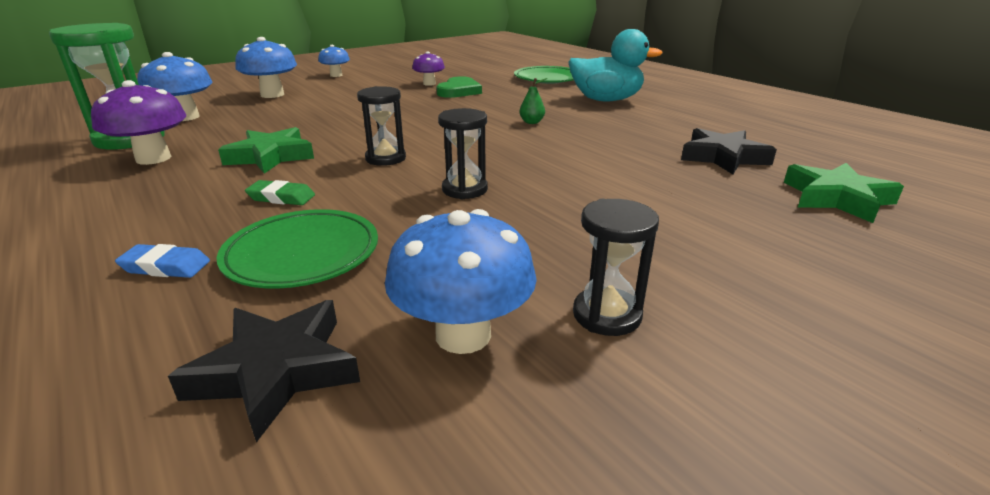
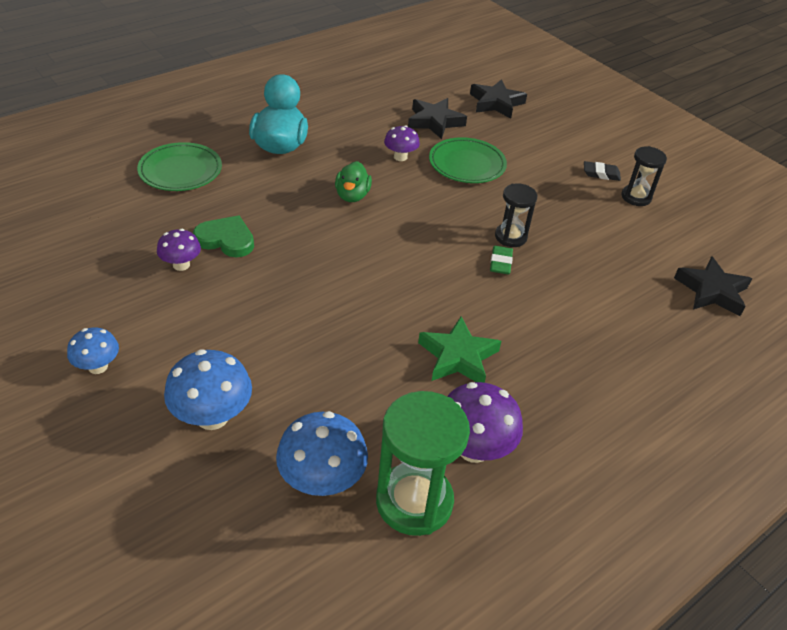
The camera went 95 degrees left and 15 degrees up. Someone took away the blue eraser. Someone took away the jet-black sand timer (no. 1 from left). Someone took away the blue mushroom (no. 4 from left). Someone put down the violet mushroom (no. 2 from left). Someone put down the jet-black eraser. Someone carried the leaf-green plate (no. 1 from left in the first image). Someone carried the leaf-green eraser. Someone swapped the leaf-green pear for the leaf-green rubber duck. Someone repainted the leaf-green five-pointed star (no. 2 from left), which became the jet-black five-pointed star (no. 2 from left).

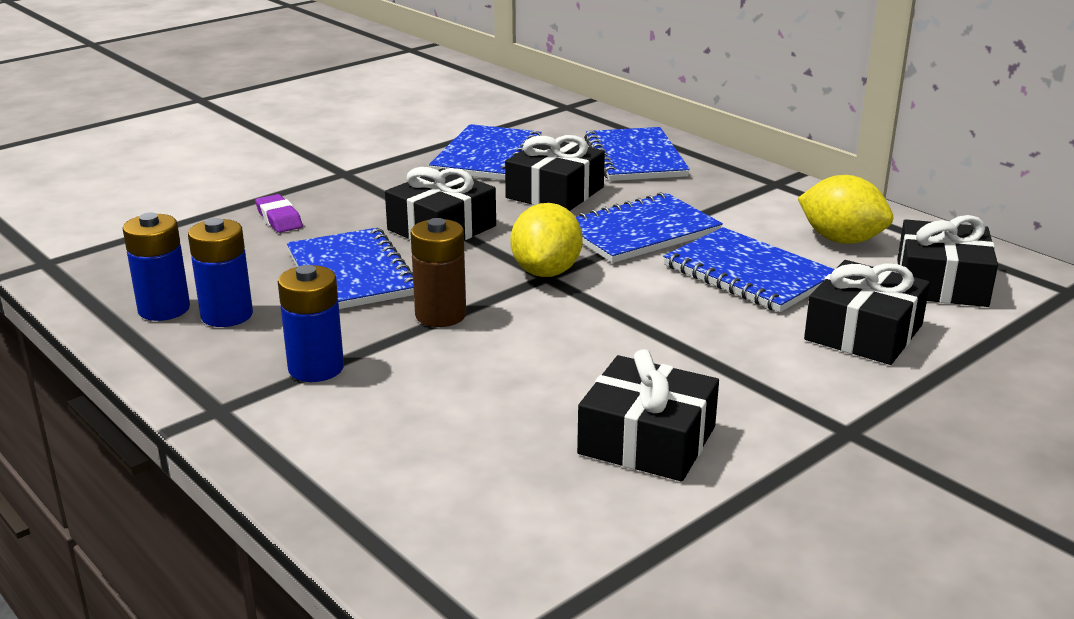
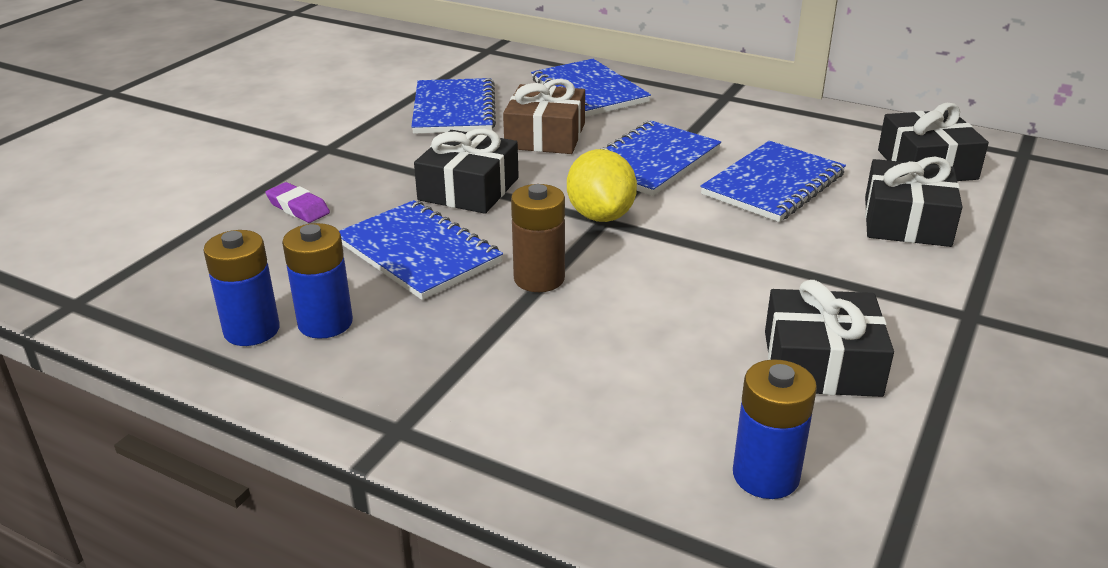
The camera went 20 degrees left and 5 degrees up. Someone took away the golden toy lemon (no. 2 from left). Someone carried the blue power cell (no. 3 from left). Someone repainted the jet-black wrapped gift (no. 2 from left), which became the dark brown wrapped gift. Someone rotated the blue exercise book (no. 5 from left) by 75 degrees counterclockwise.

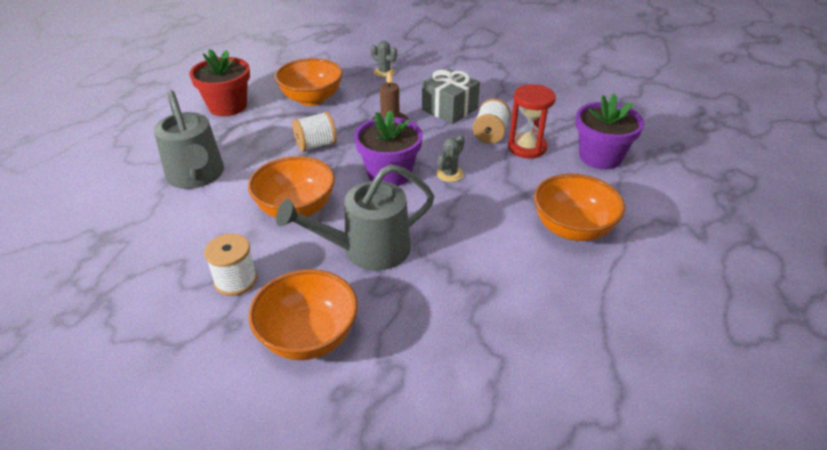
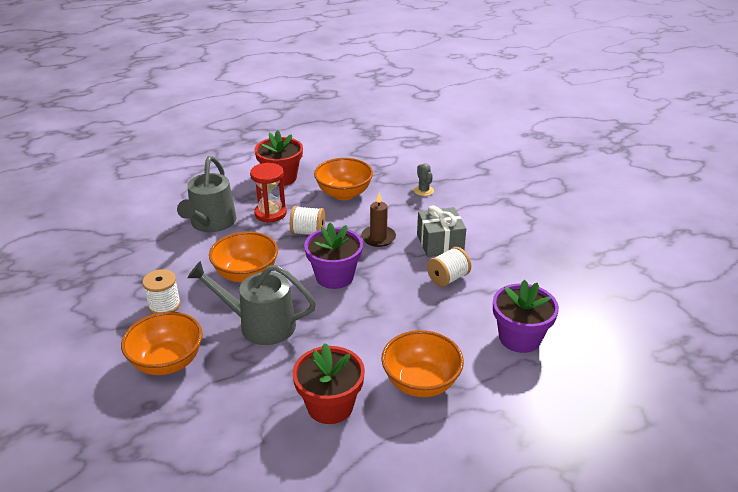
The camera went 35 degrees right and 5 degrees down. Someone took away the gray prickly plant (no. 2 from left). Someone put down the red flower pot (no. 2 from left). Someone carried the red sand timer.

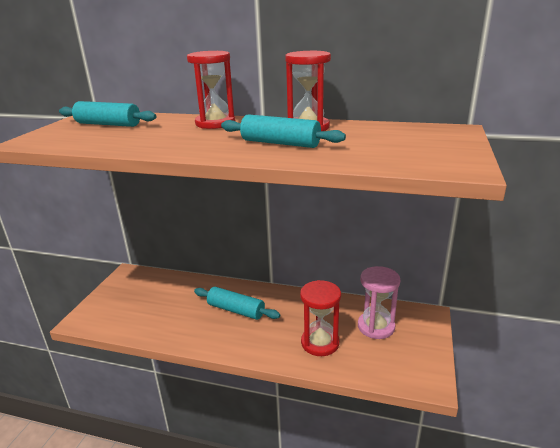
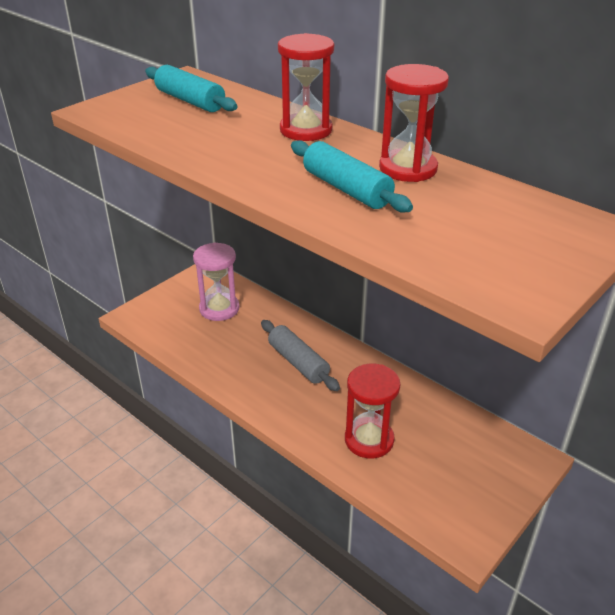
The camera went 25 degrees right and 10 degrees up. Someone carried the pink sand timer. Someone repainted the turquoise rolling pin (no. 2 from left), which became the gray rolling pin.

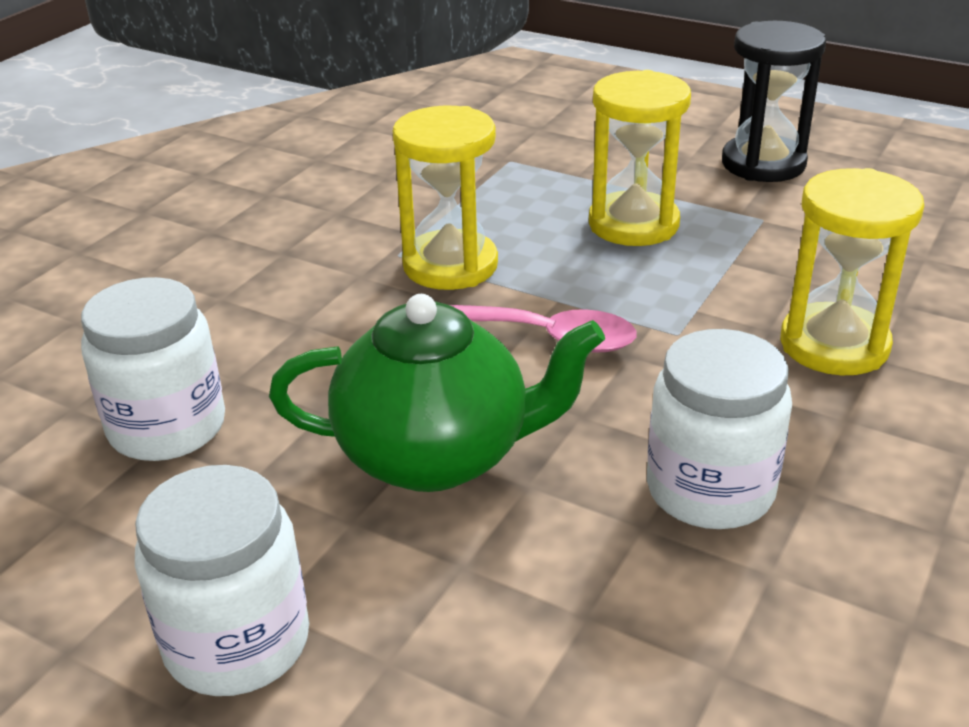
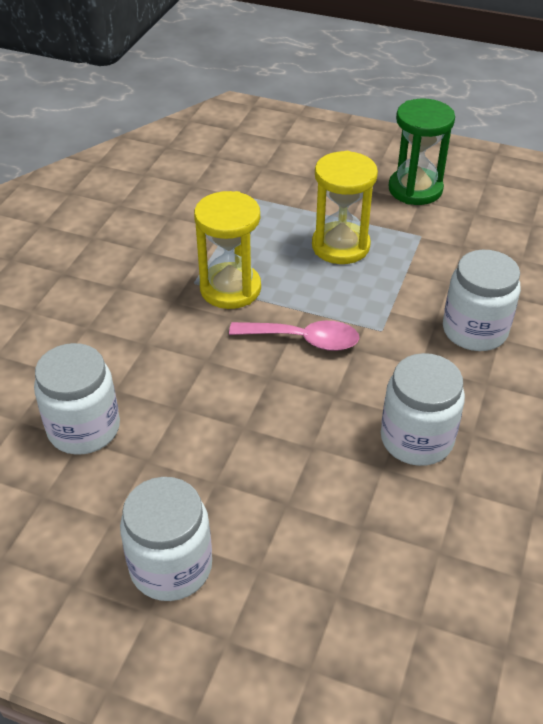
The camera went 10 degrees left and 10 degrees up. Someone took away the leaf-green teapot. Someone swapped the golden sand timer (no. 3 from left) for the snow-white preserve jar (no. 4 from left). Someone repainted the jet-black sand timer, which became the leaf-green sand timer.

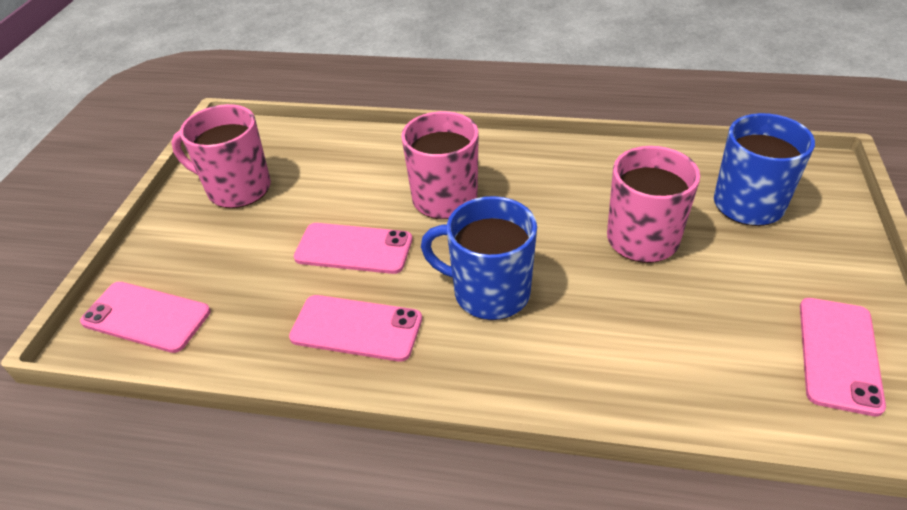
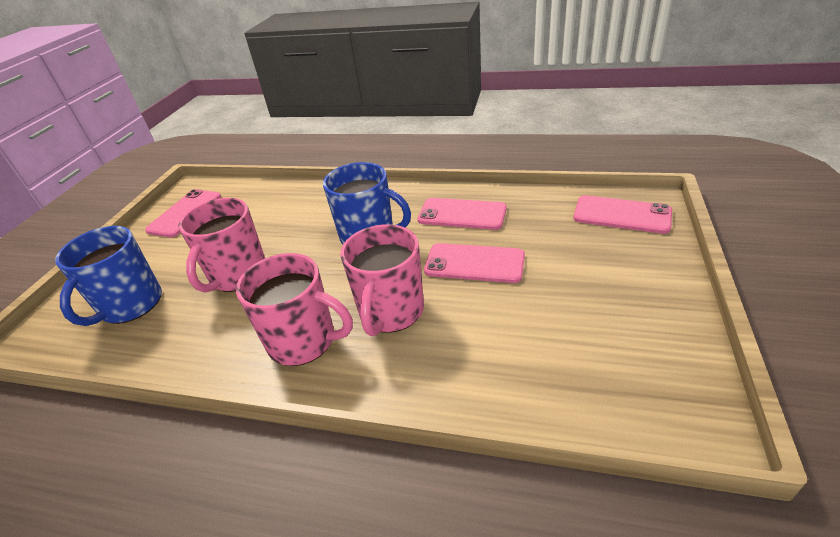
The camera went 175 degrees left and 5 degrees down. Someone carried the pink coffee mug (no. 1 from left in the first image).

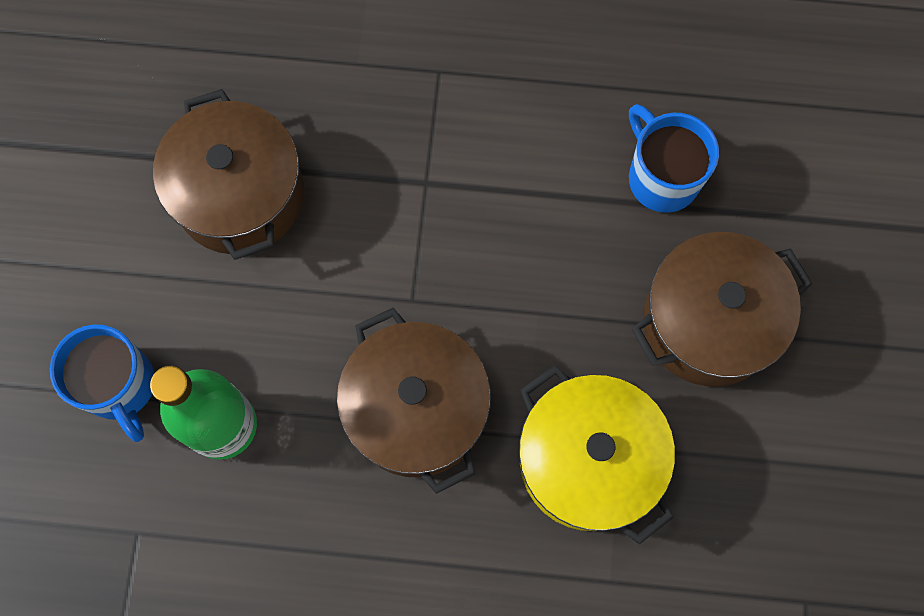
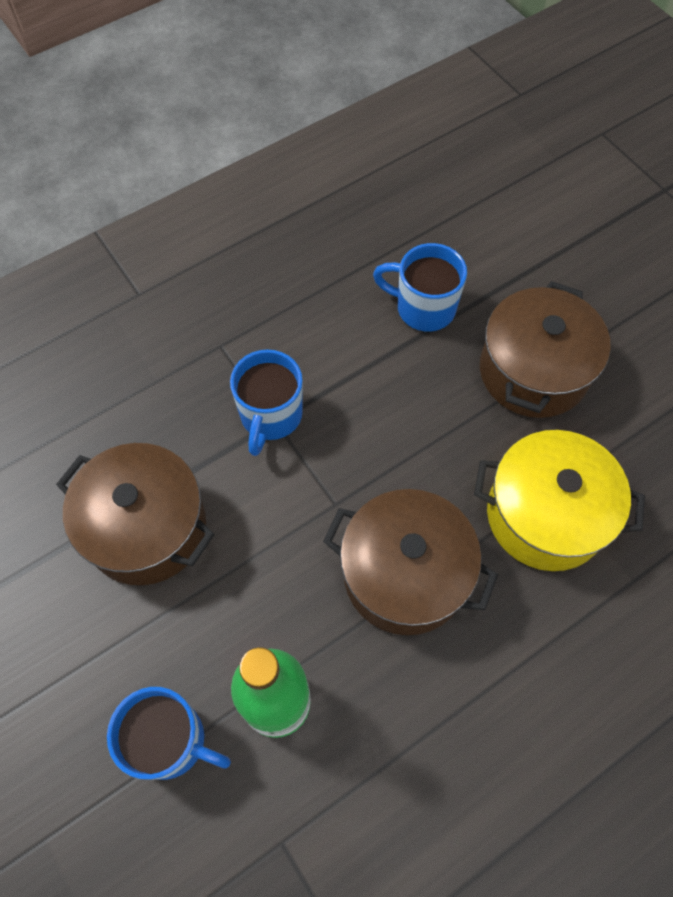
The camera went 40 degrees left and 10 degrees down. Someone put down the blue coffee mug (no. 2 from left).

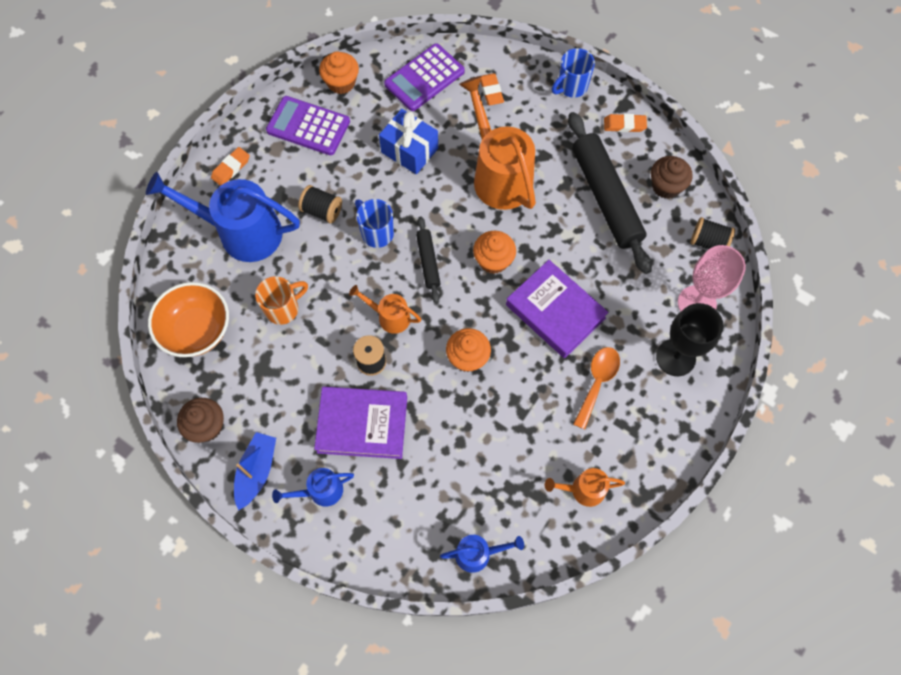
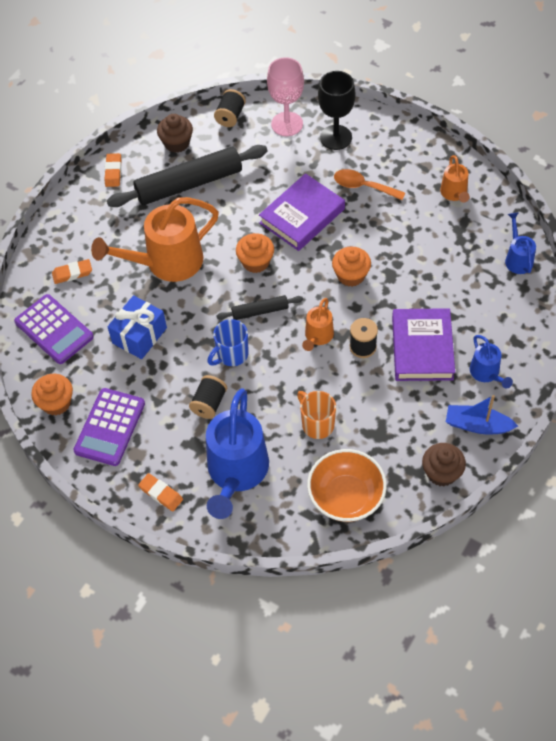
The camera went 90 degrees left and 10 degrees down. Someone took away the blue coffee mug (no. 2 from left).

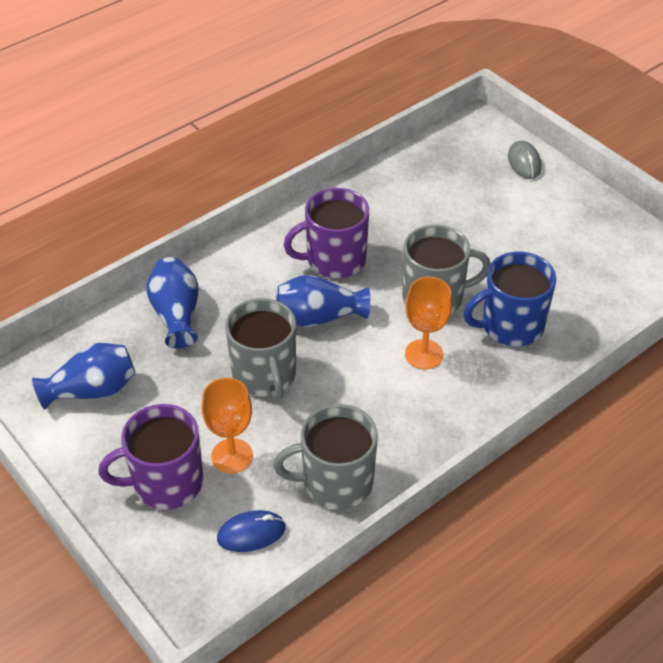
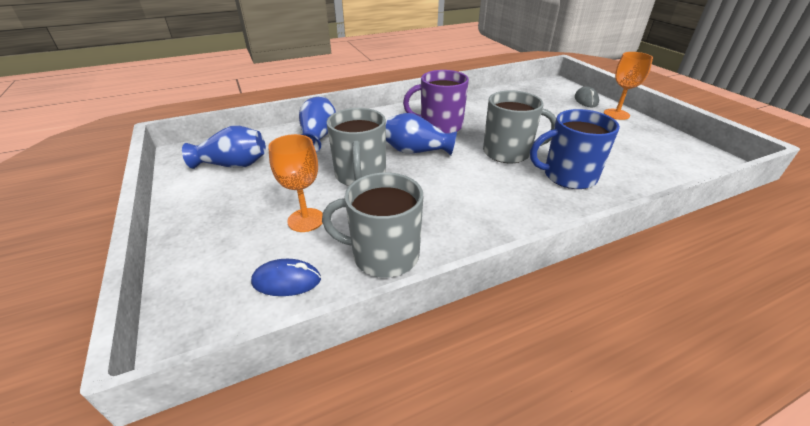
The camera went 15 degrees right and 10 degrees down. Someone took away the violet coffee mug (no. 1 from left). Someone carried the bright orange wine glass (no. 2 from left).

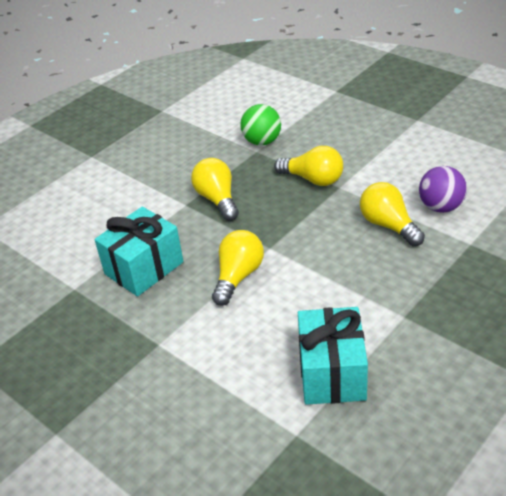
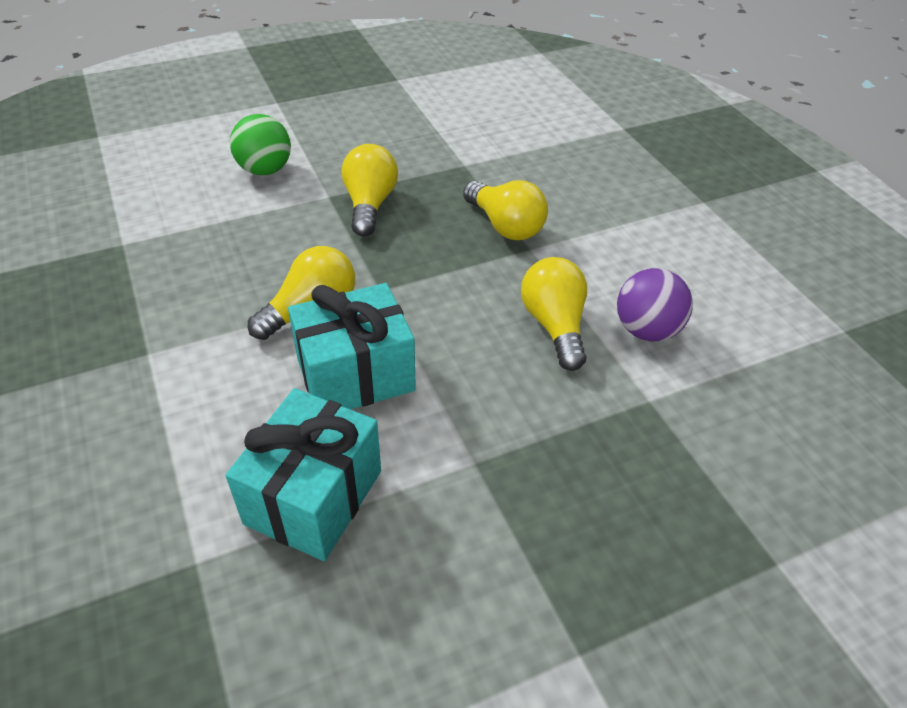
The camera went 20 degrees right and 5 degrees up. Someone carried the turquoise wrapped gift (no. 1 from left in the first image). Someone carried the leaf-green ball.

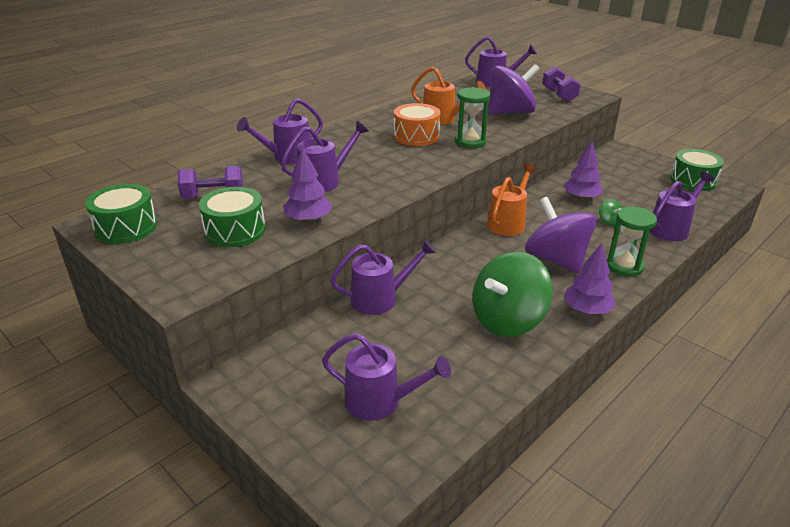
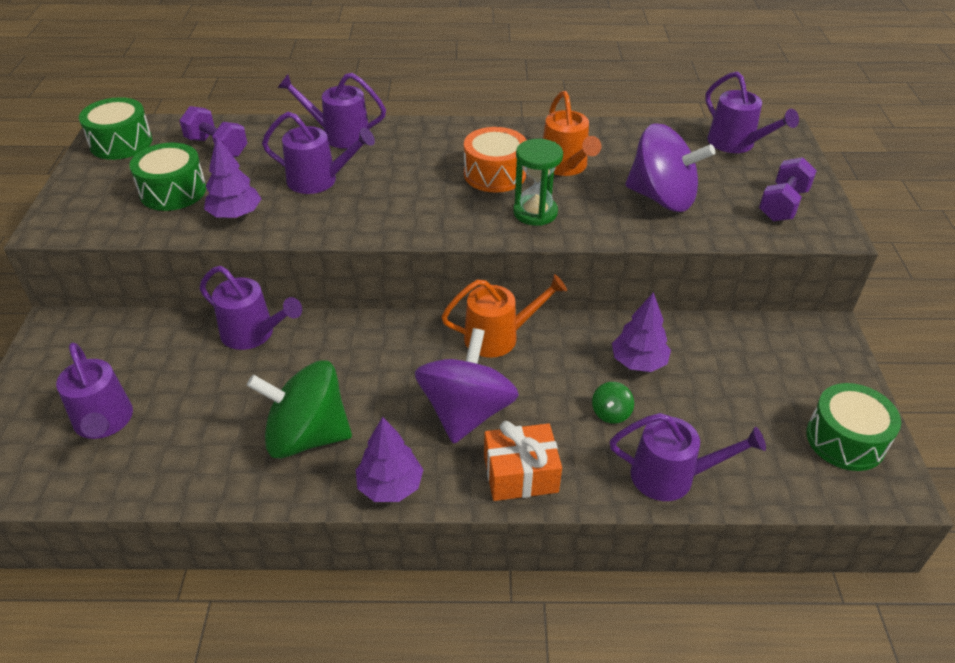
The camera went 45 degrees right and 10 degrees up. Someone swapped the leaf-green sand timer (no. 2 from left) for the bright orange wrapped gift.

